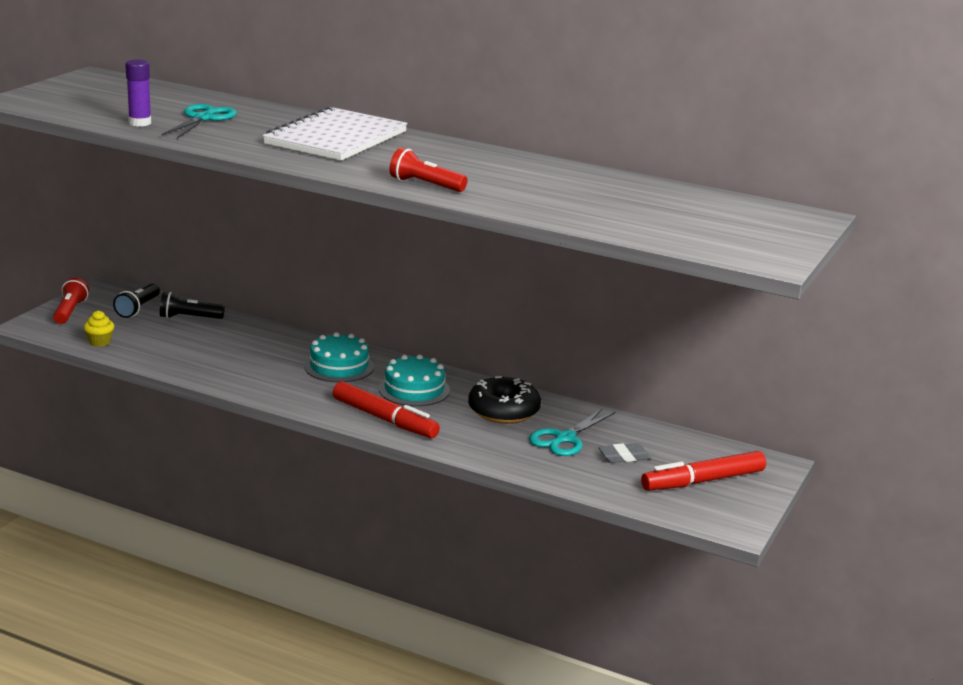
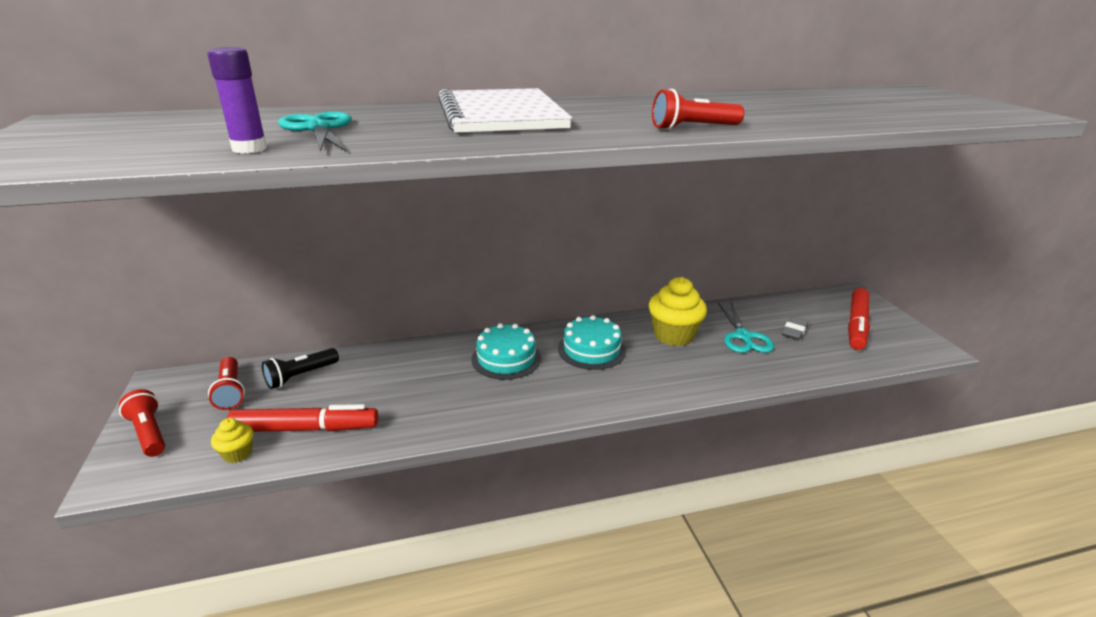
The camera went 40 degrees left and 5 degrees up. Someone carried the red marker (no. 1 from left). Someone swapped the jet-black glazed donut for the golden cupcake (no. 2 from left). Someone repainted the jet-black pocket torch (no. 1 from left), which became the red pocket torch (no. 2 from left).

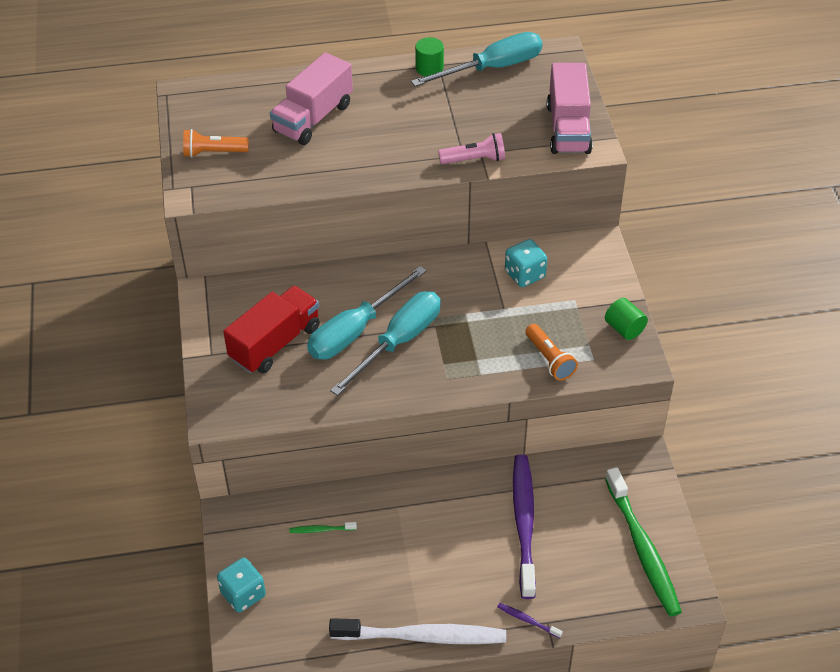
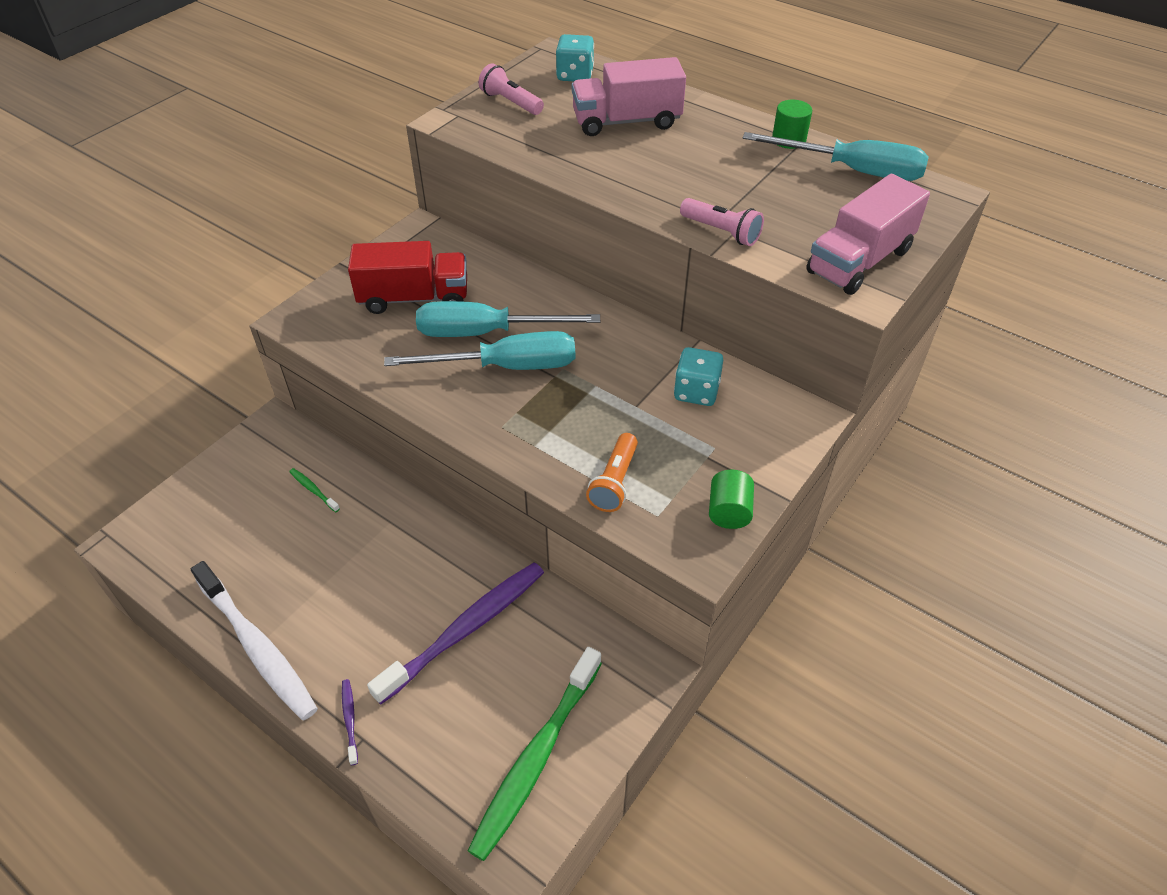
The camera went 45 degrees right and 0 degrees up. Someone carried the turquoise die (no. 1 from left). Someone repainted the bright orange pocket torch (no. 1 from left), which became the pink pocket torch (no. 1 from left).

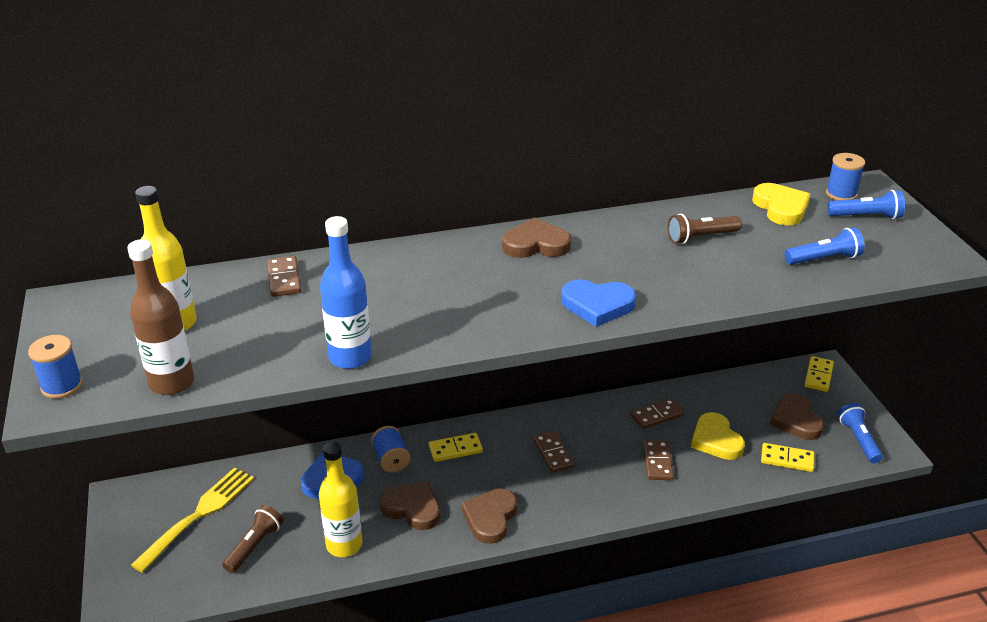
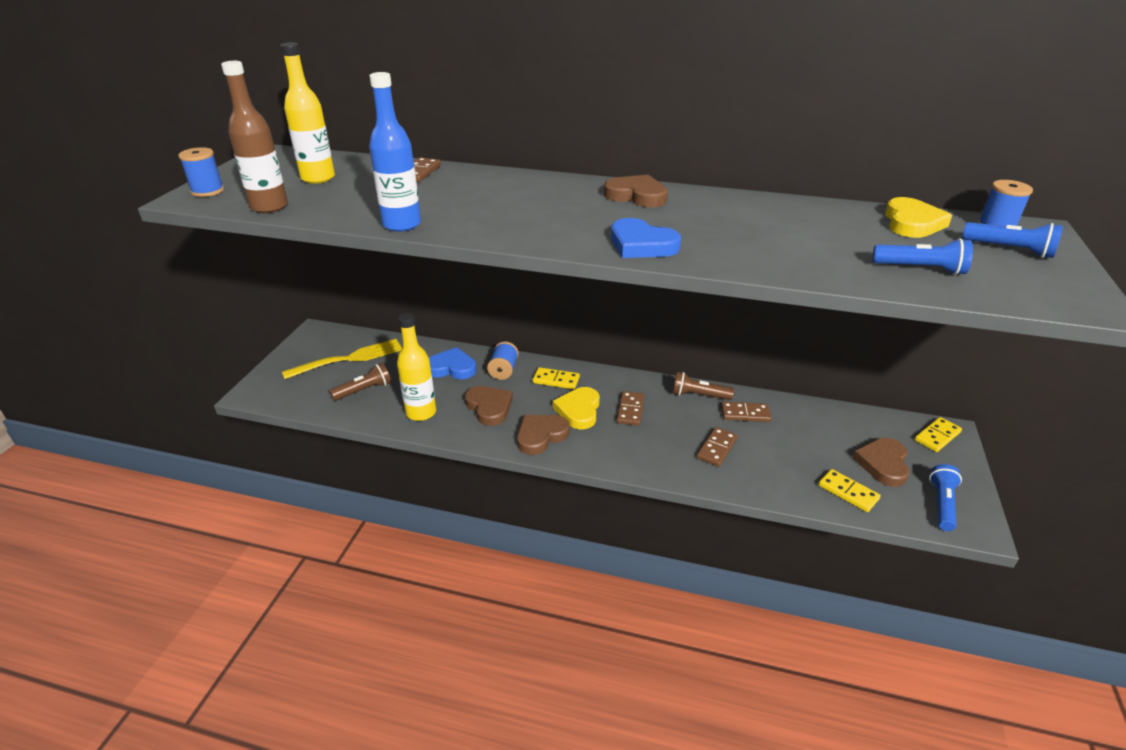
The camera went 30 degrees right and 0 degrees up. Someone carried the dark brown pocket torch (no. 2 from left). Someone carried the golden heart shape (no. 1 from left).

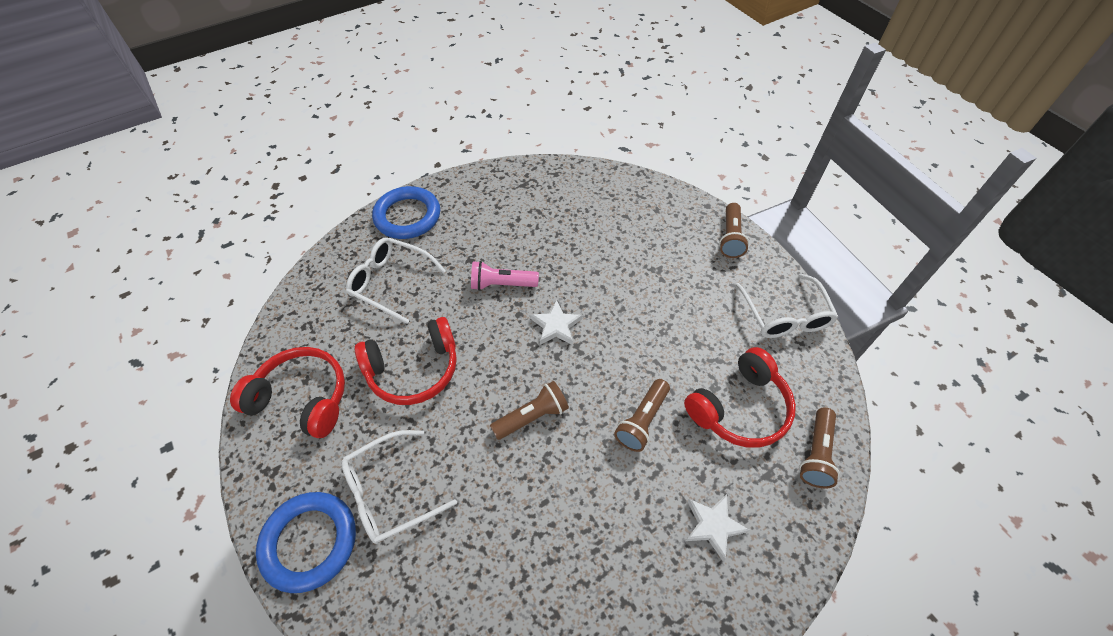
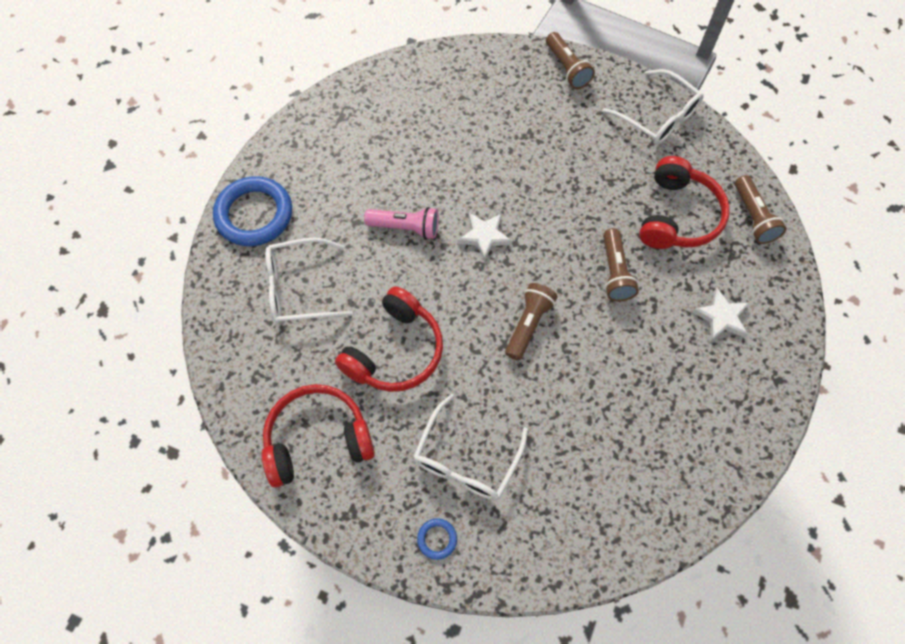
The camera went 35 degrees left and 10 degrees up. Someone rotated the pink pocket torch by 135 degrees counterclockwise. Someone scaled the blue ring (no. 1 from left in the first image) by 0.42.

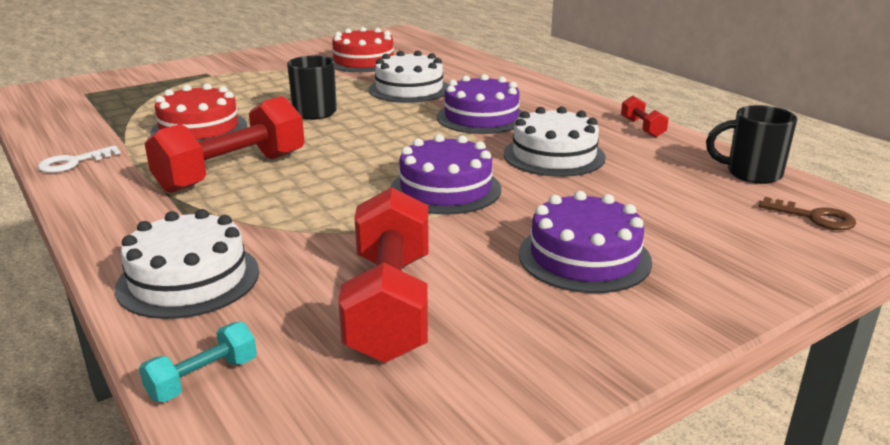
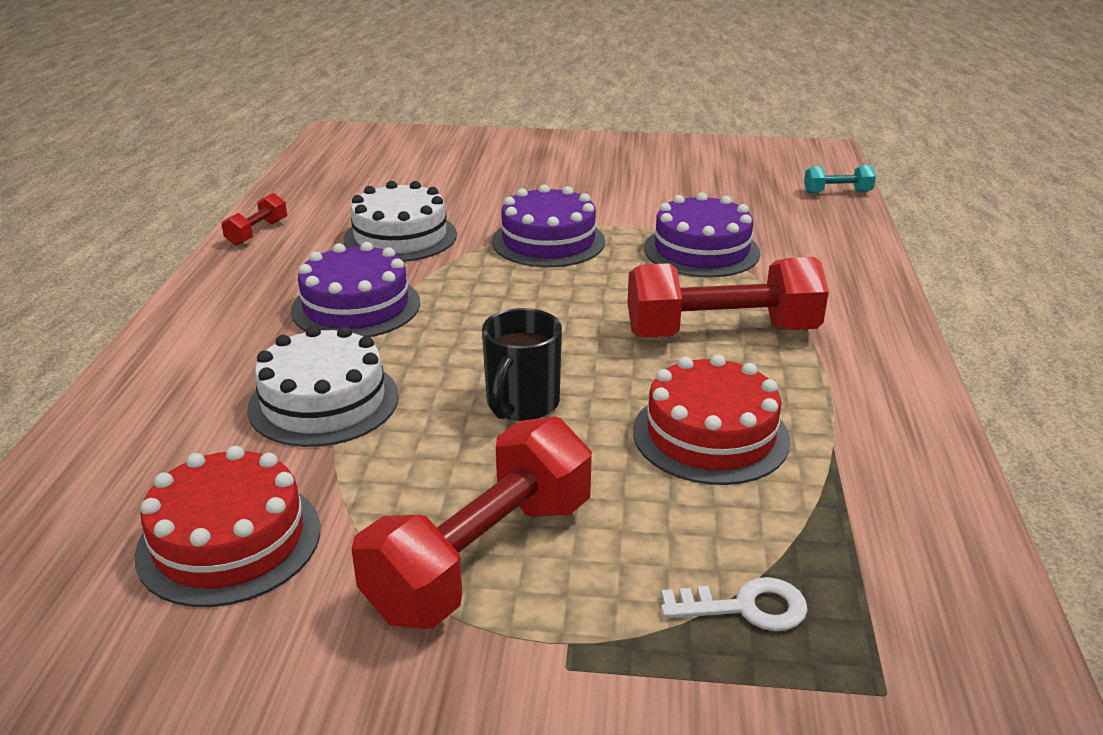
The camera went 140 degrees left and 5 degrees up. Someone took away the snow-white cake (no. 1 from left). Someone took away the jet-black coffee mug (no. 2 from left). Someone took away the dark brown door key. Someone carried the snow-white door key. Someone carried the red dumbbell (no. 2 from left). Someone carried the violet cake (no. 3 from left).

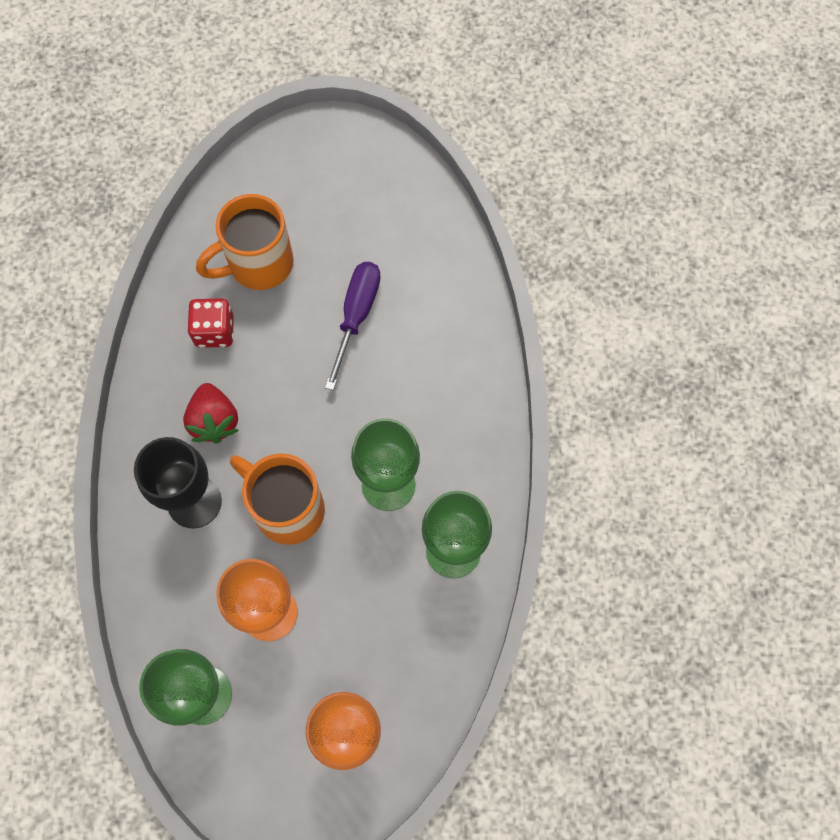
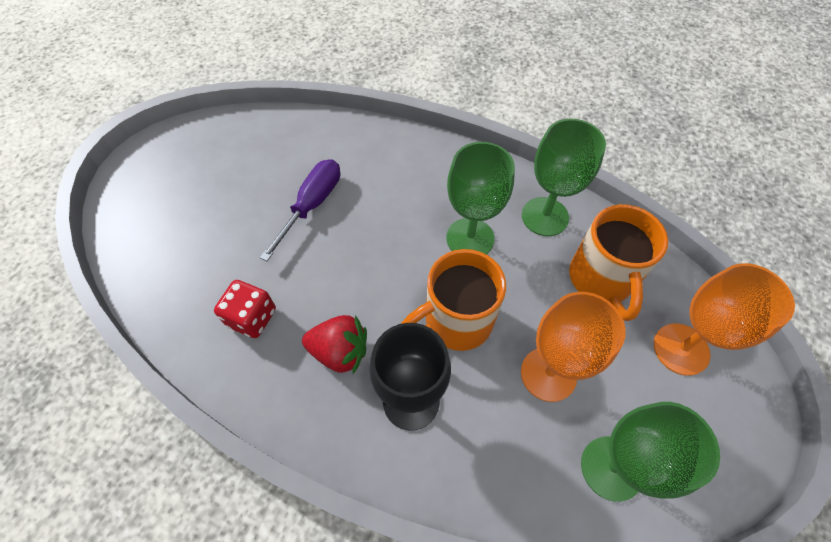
The camera went 65 degrees left and 10 degrees down. Someone carried the bright orange coffee mug (no. 1 from left in the first image). Someone rotated the violet hand screwdriver by 75 degrees clockwise.

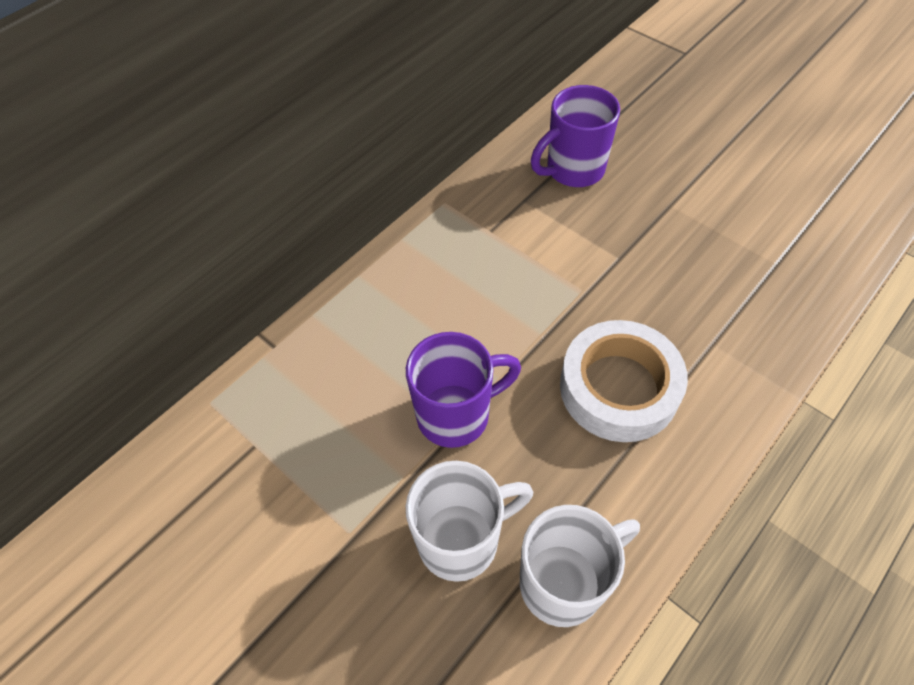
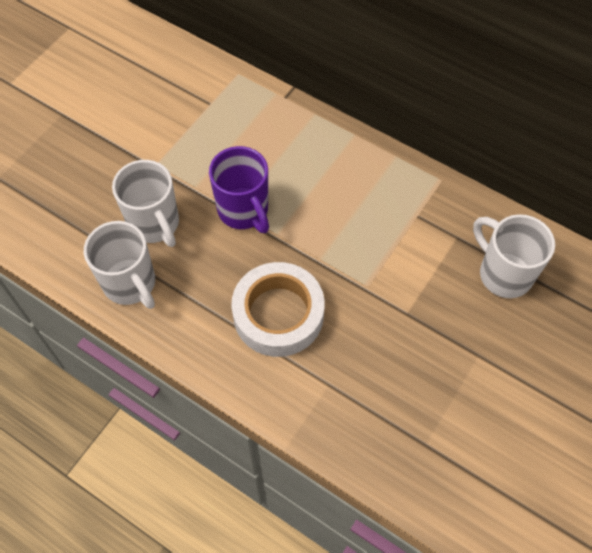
The camera went 80 degrees right and 5 degrees up. Someone repainted the violet coffee mug (no. 2 from left), which became the snow-white coffee mug (no. 3 from left).

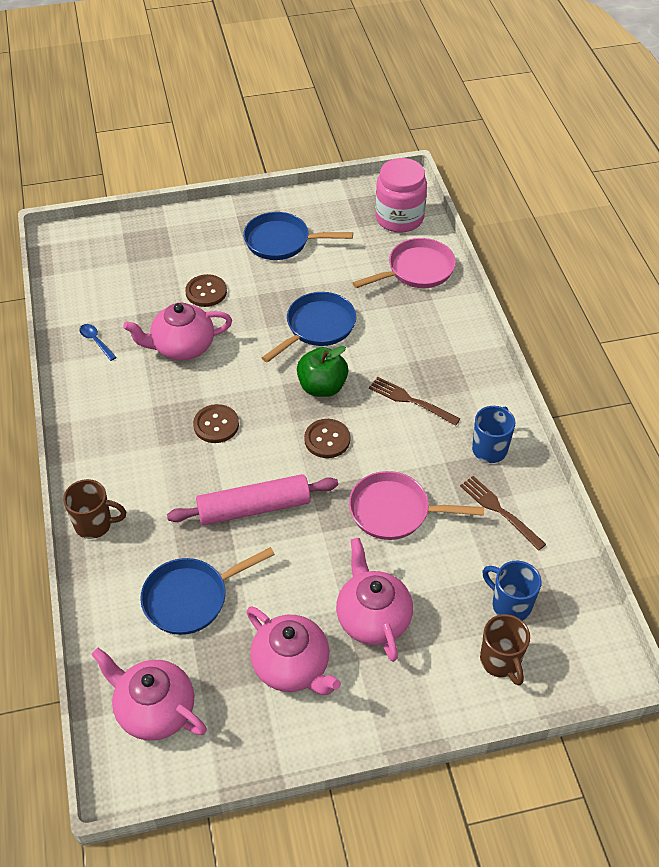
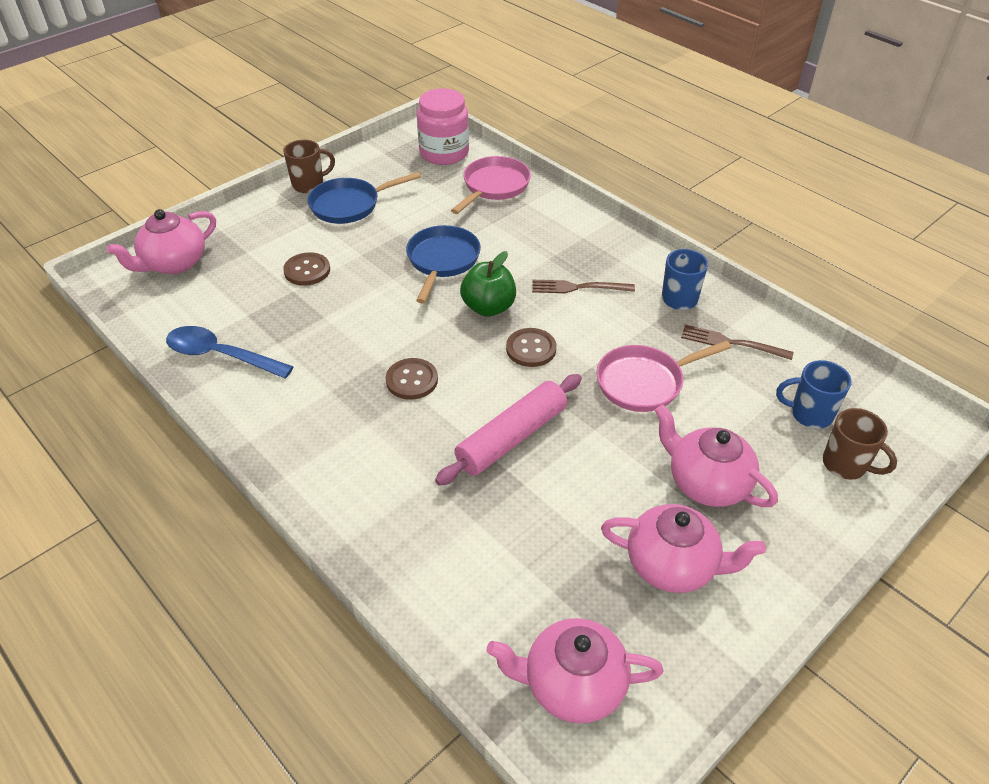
The camera went 30 degrees left and 5 degrees down. Someone took away the blue frying pan (no. 1 from left). Someone carried the dark brown coffee mug (no. 1 from left). Someone carried the pink teapot (no. 2 from left in the first image). Someone scaled the blue teaspoon by 2.04.

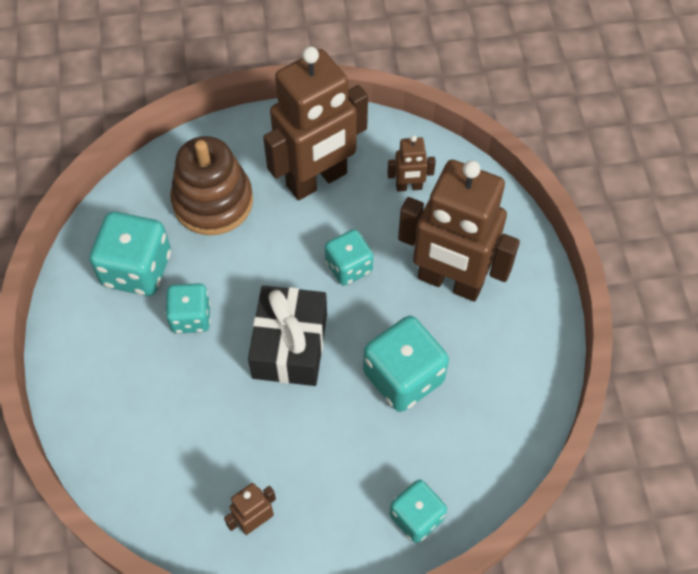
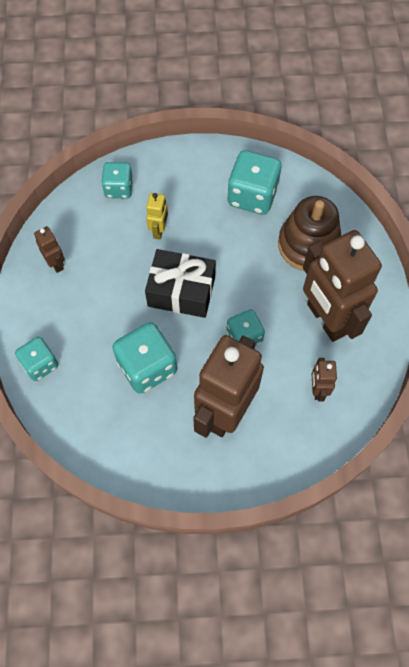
The camera went 95 degrees right and 5 degrees up. Someone put down the golden robot. Someone carried the turquoise die (no. 2 from left).

